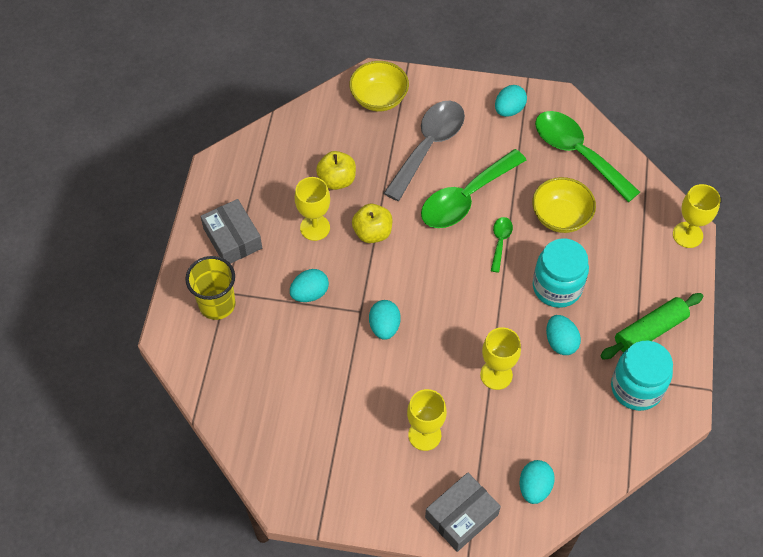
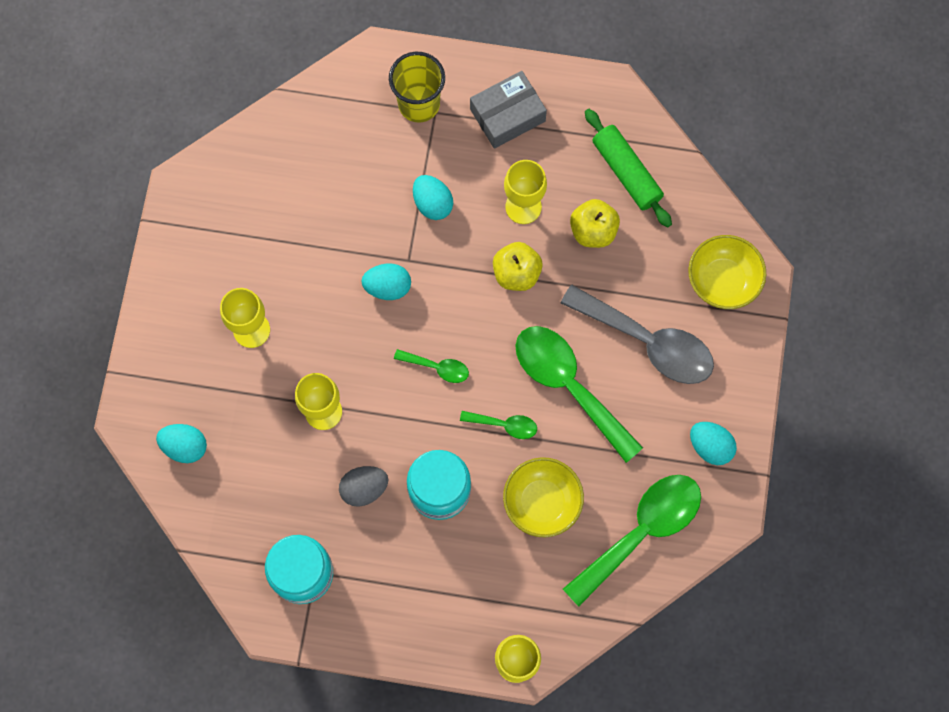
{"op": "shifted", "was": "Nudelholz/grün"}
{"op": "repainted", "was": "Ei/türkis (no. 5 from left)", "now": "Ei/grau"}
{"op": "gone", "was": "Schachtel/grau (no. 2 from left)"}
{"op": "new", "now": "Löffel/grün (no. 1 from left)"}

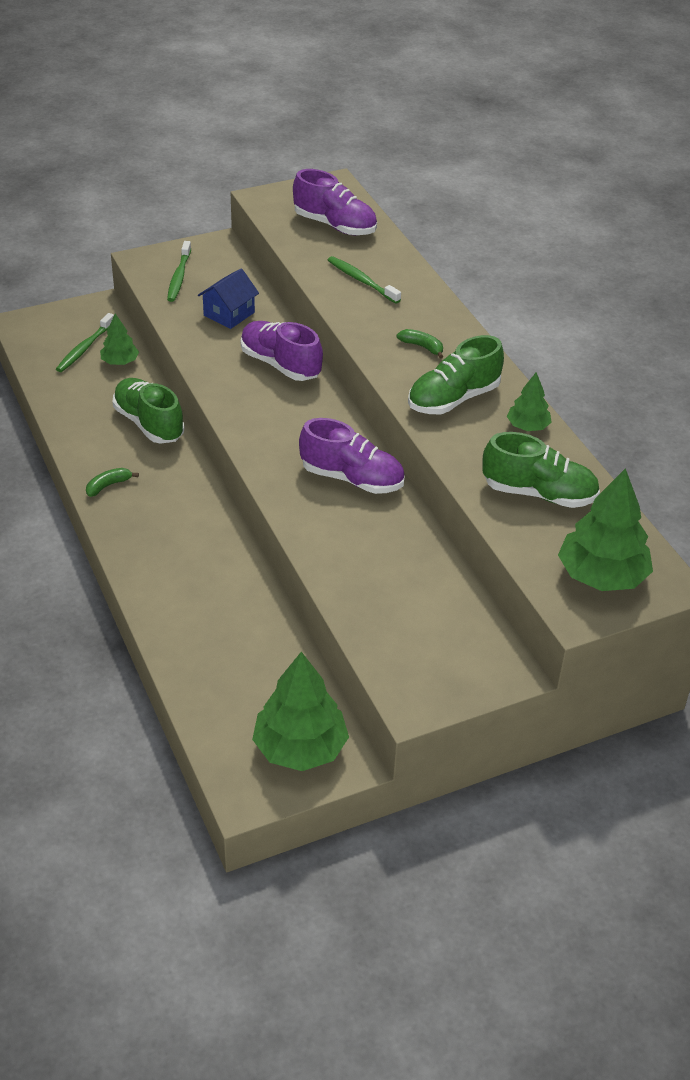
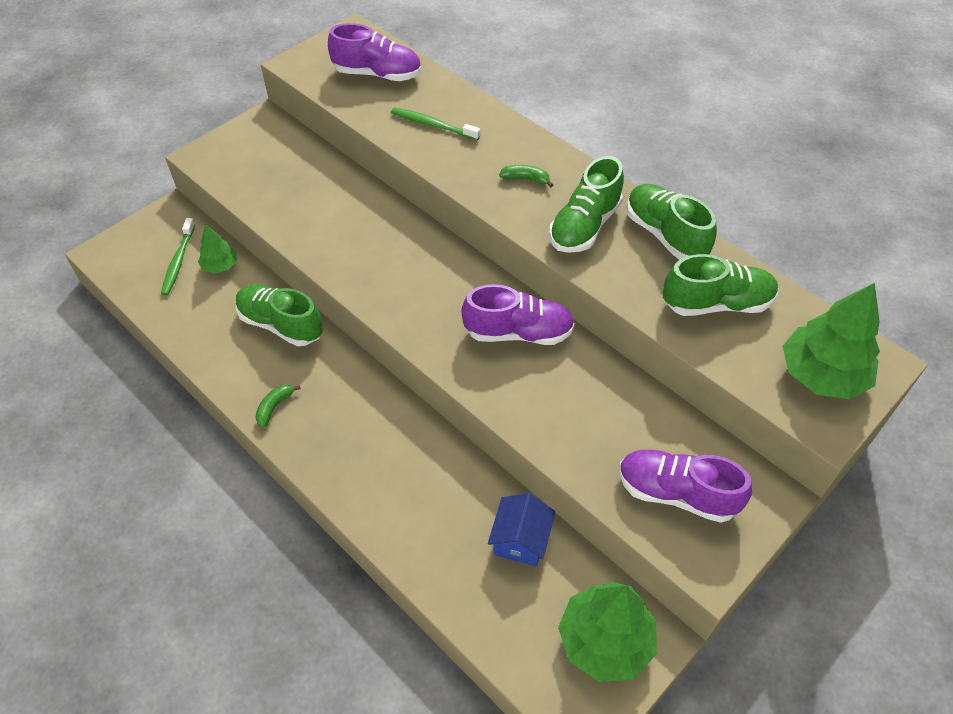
{"op": "gone", "was": "Zahnbürste/grün (no. 2 from left)"}
{"op": "shifted", "was": "Haus/blau"}
{"op": "shifted", "was": "Schuh/lila (no. 1 from left in the first image)", "now": "Schuh/lila (no. 3 from left)"}
{"op": "swapped", "was": "Baum/grün (no. 3 from left)", "now": "Schuh/grün (no. 3 from left)"}

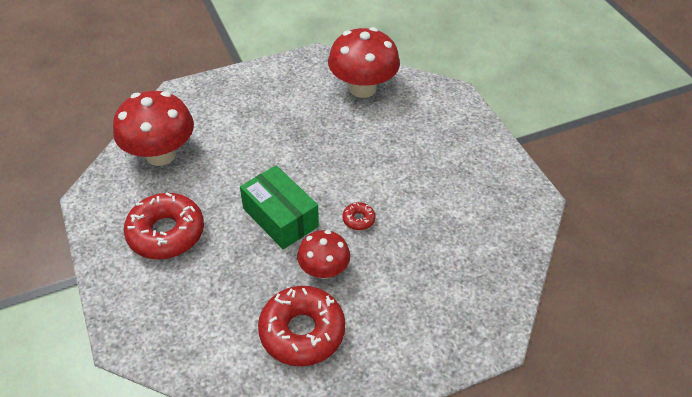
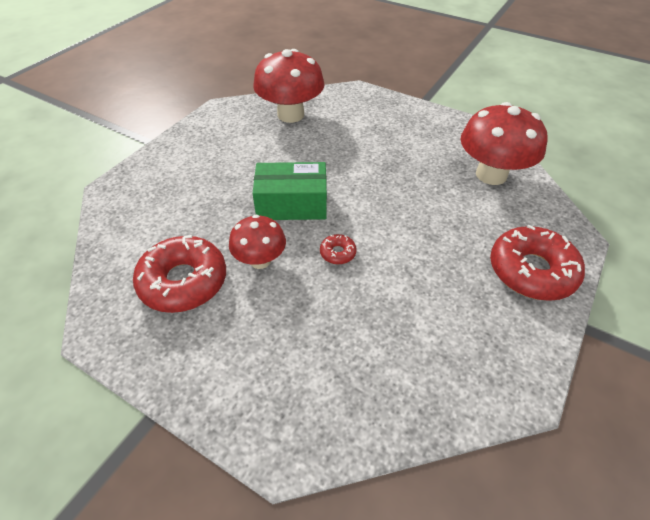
{"op": "rotated", "was": "Schachtel/grün", "clockwise": 75}
{"op": "shifted", "was": "Donut/rot (no. 1 from left in the first image)", "now": "Donut/rot (no. 3 from left)"}

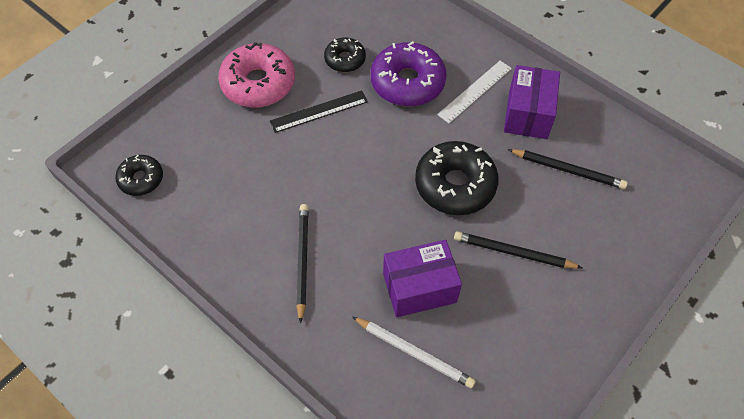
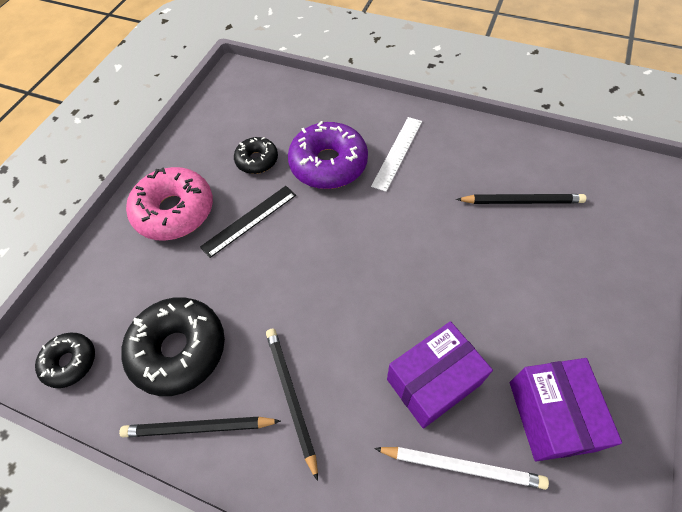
{"op": "shifted", "was": "Schachtel/lila (no. 2 from left)"}
{"op": "shifted", "was": "Donut/schwarz (no. 3 from left in the first image)", "now": "Donut/schwarz (no. 2 from left)"}
{"op": "shifted", "was": "Bleistift/schwarz (no. 2 from left in the first image)", "now": "Bleistift/schwarz (no. 1 from left)"}

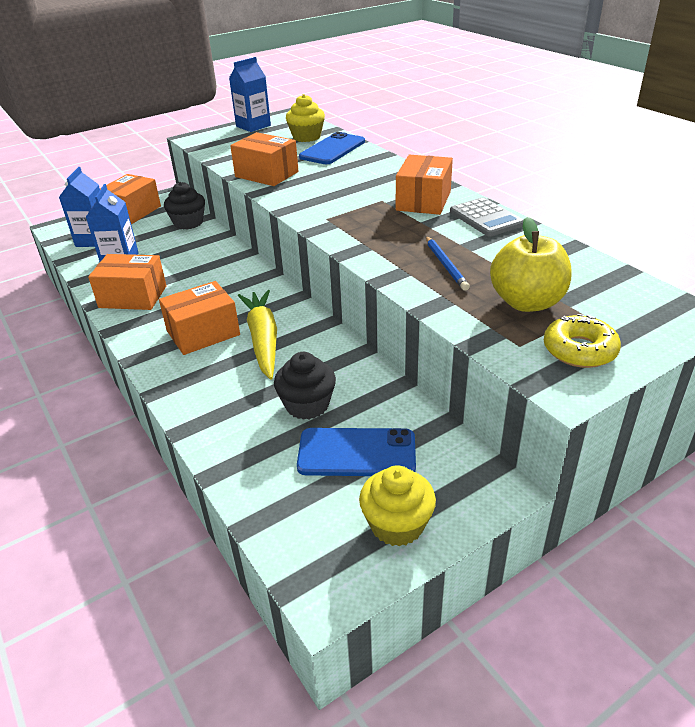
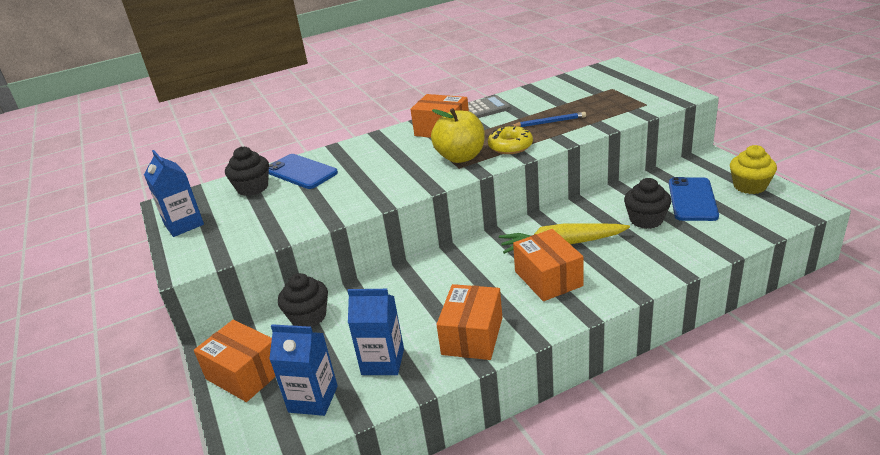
{"op": "repainted", "was": "Muffin/gelb (no. 1 from left)", "now": "Muffin/schwarz (no. 1 from left)"}
{"op": "gone", "was": "Schachtel/orange (no. 4 from left)"}
{"op": "shifted", "was": "Apfel/gelb"}
{"op": "shifted", "was": "Donut/gelb"}

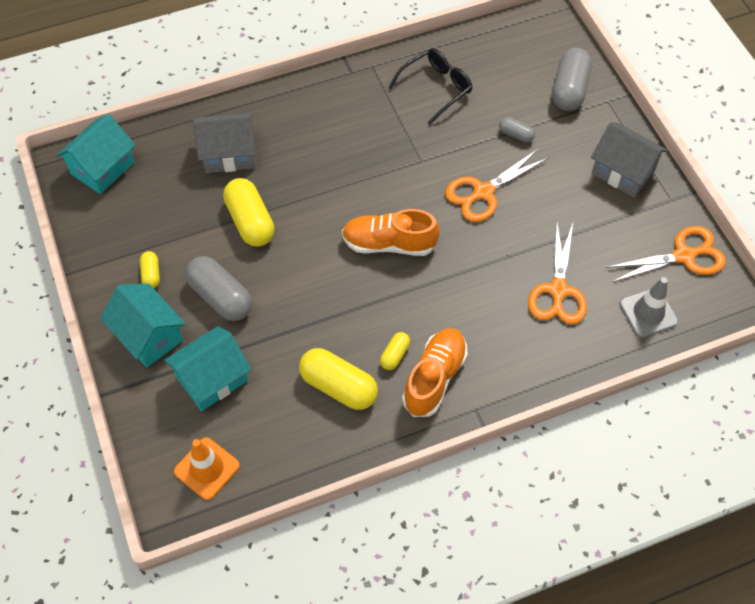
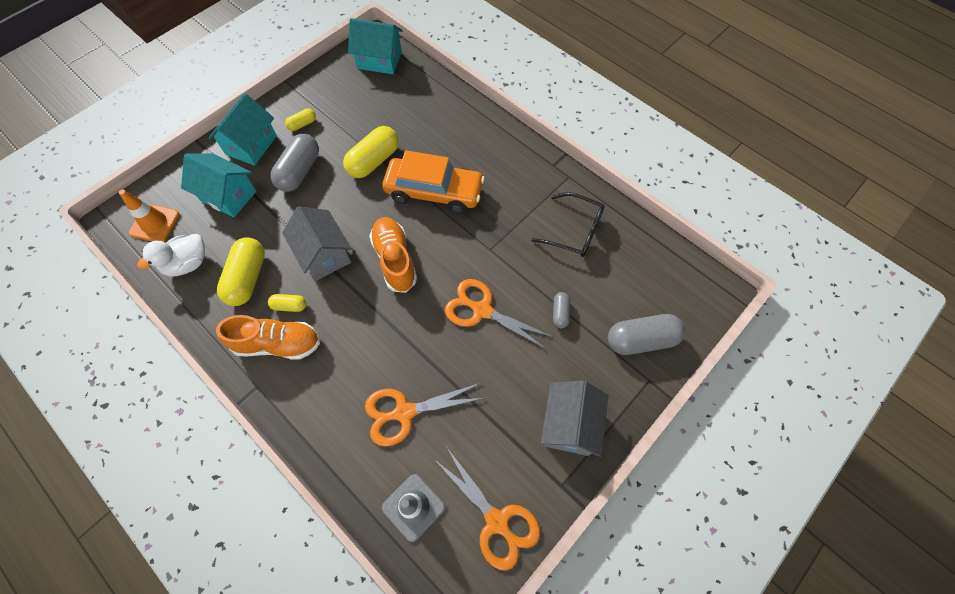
{"op": "shifted", "was": "Haus/grau (no. 1 from left)"}
{"op": "new", "now": "Auto/orange"}
{"op": "new", "now": "Ente/weiß"}

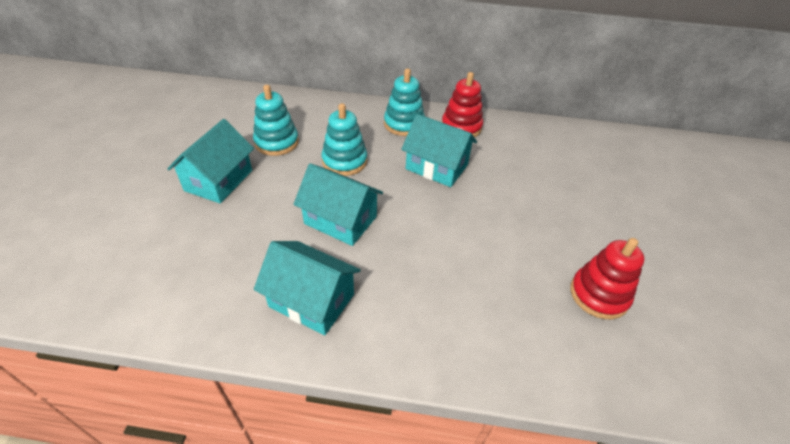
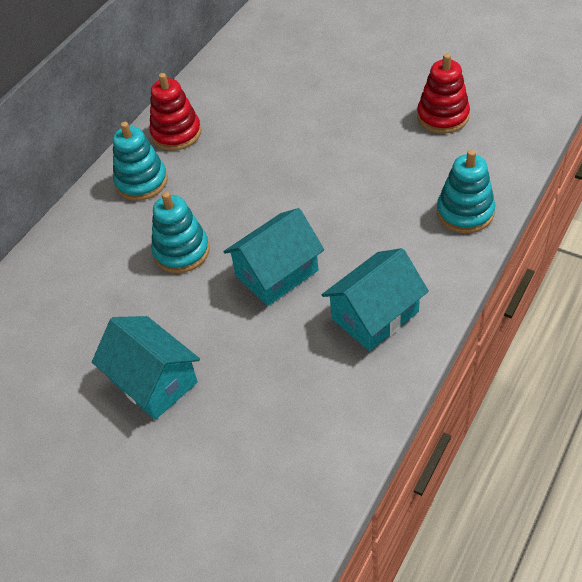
{"op": "shifted", "was": "Stapelspielzeug/türkis (no. 1 from left in the first image)", "now": "Stapelspielzeug/türkis (no. 3 from left)"}
{"op": "gone", "was": "Haus/türkis (no. 4 from left)"}

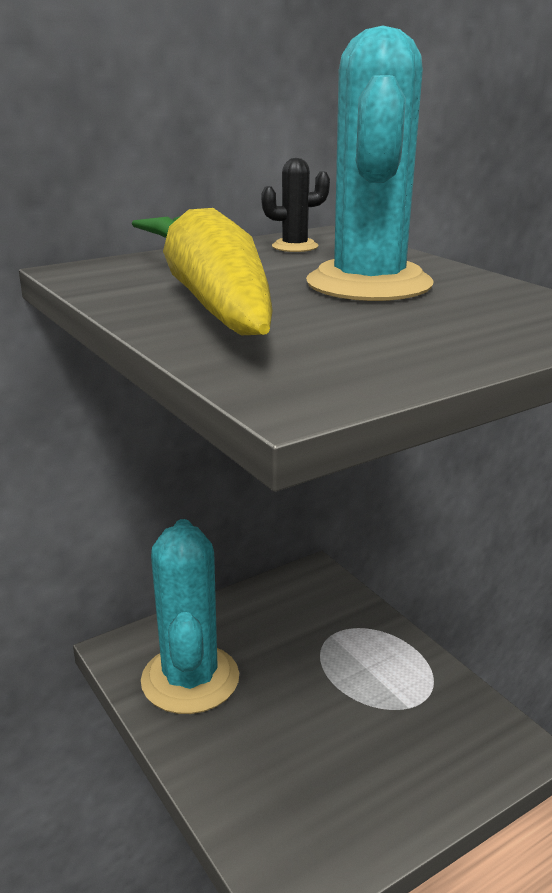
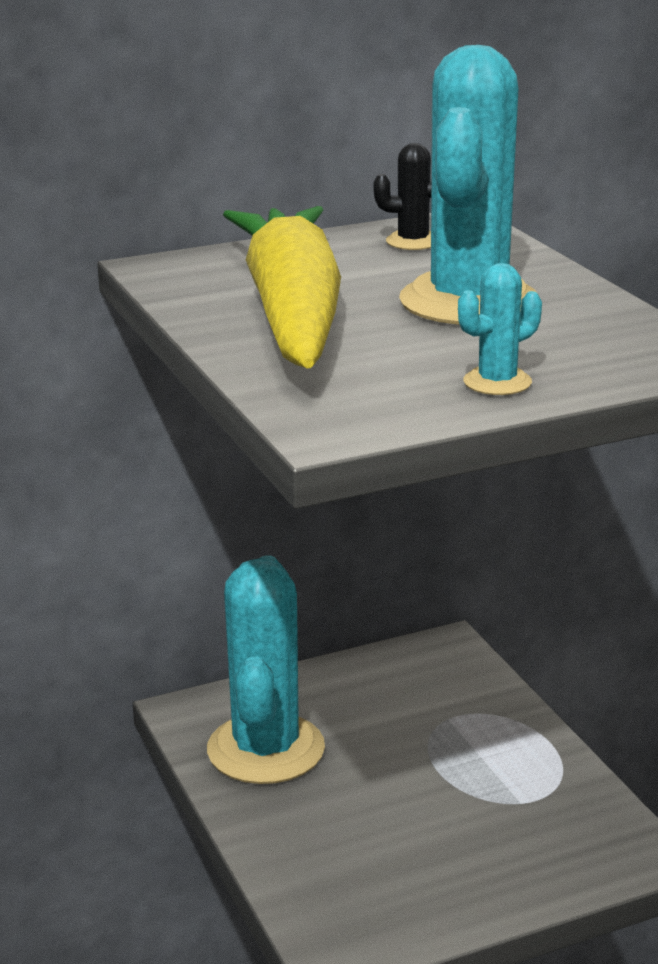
{"op": "new", "now": "Kaktus/türkis (no. 3 from left)"}

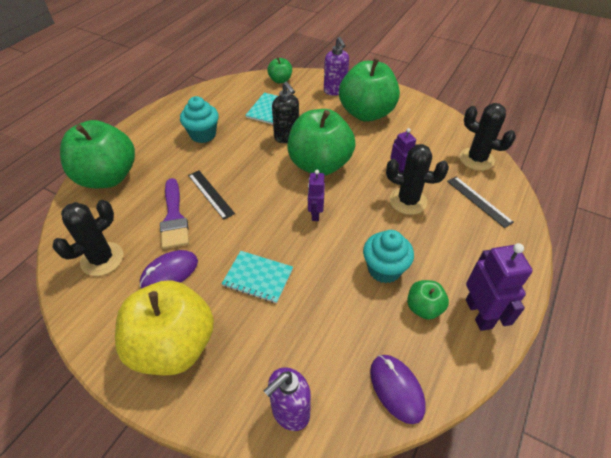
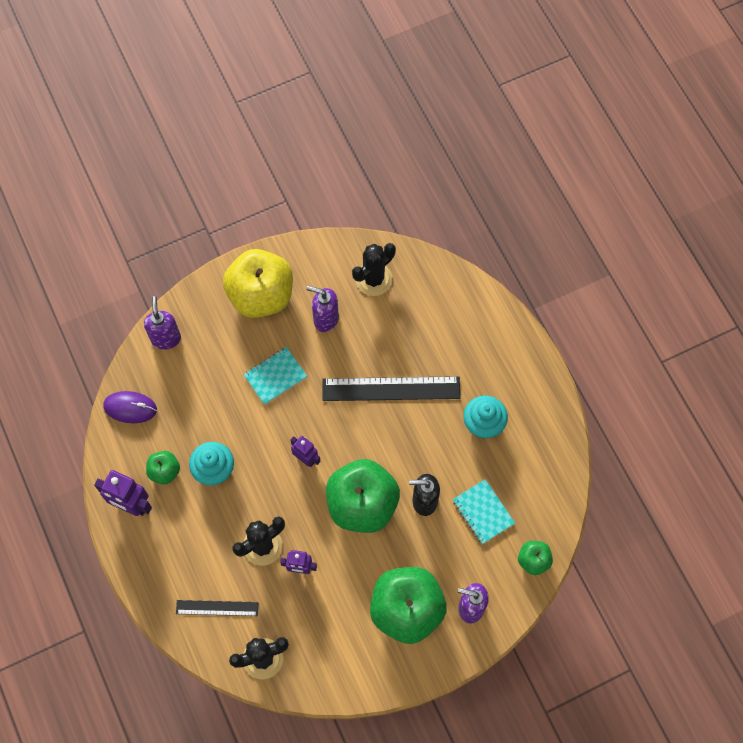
{"op": "gone", "was": "Apfel/grün (no. 1 from left)"}
{"op": "scaled", "was": "Lineal/schwarz (no. 1 from left in the first image)", "ratio": 1.78}
{"op": "gone", "was": "Pinsel/lila"}
{"op": "rotated", "was": "Kaktus/schwarz (no. 1 from left in the first image)", "clockwise": 60}
{"op": "swapped", "was": "Computermaus/lila (no. 1 from left)", "now": "Seifenspender/lila (no. 2 from left)"}

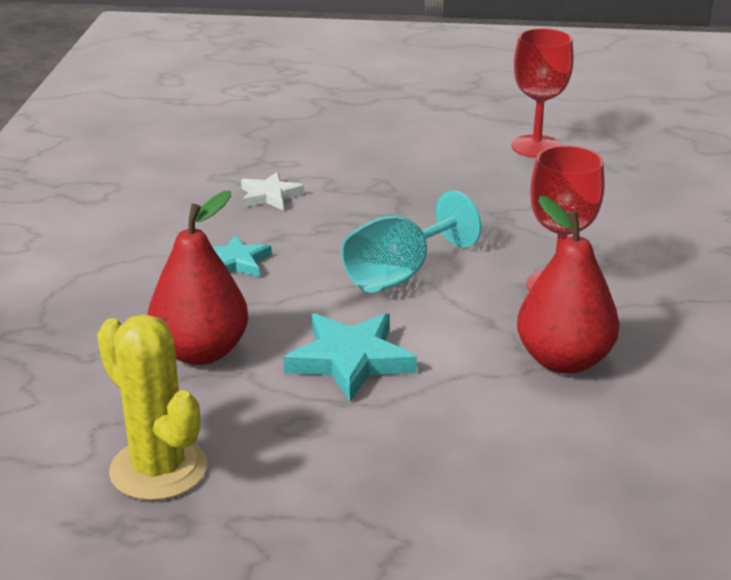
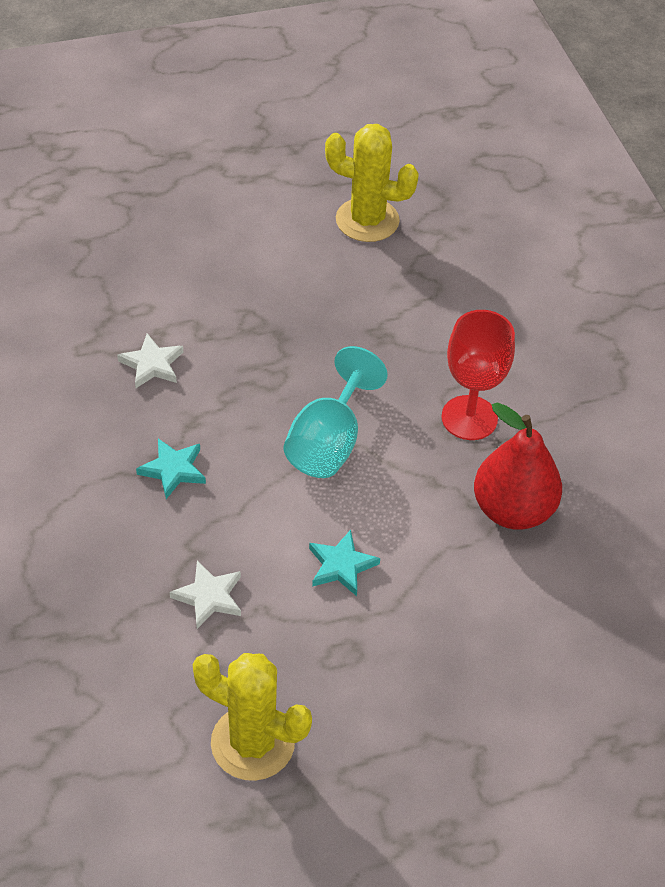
{"op": "swapped", "was": "Kelch/rot (no. 1 from left)", "now": "Kaktus/gelb (no. 2 from left)"}
{"op": "swapped", "was": "Birne/rot (no. 1 from left)", "now": "Stern/weiß (no. 2 from left)"}
{"op": "scaled", "was": "Stern/türkis (no. 2 from left)", "ratio": 0.62}

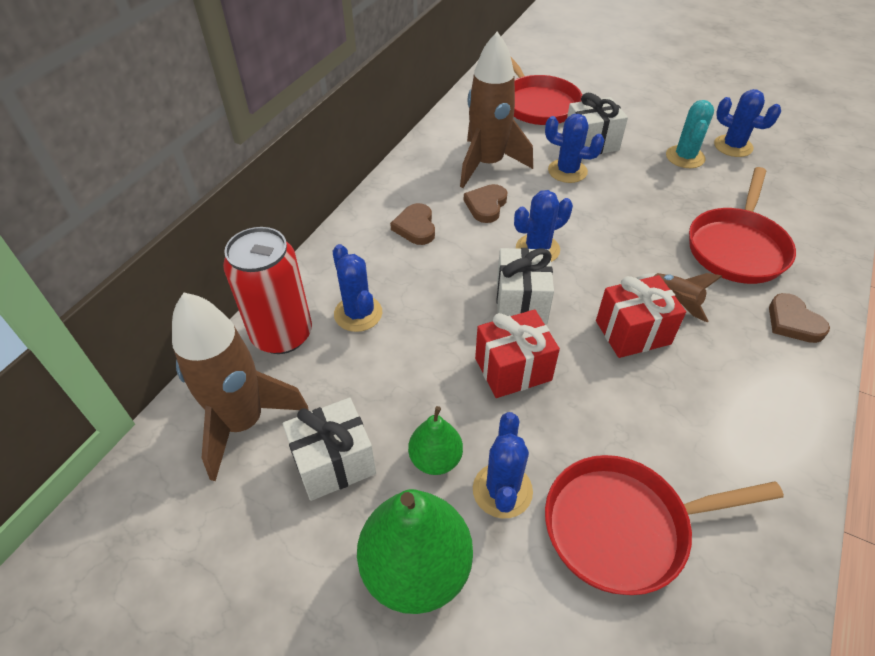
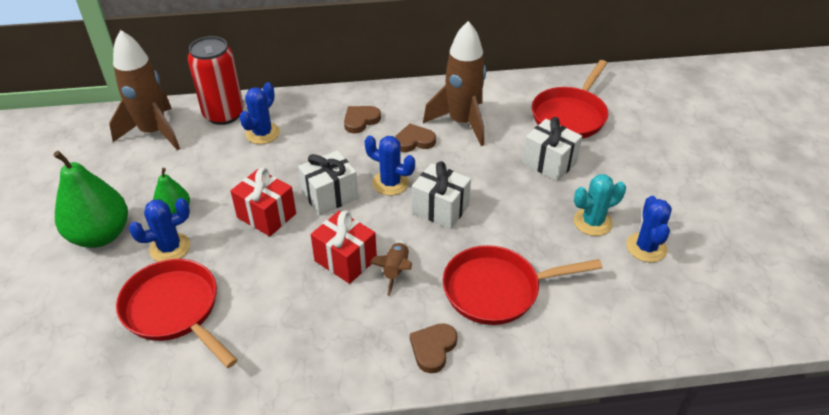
{"op": "gone", "was": "Kaktus/blau (no. 4 from left)"}
{"op": "shifted", "was": "Geschenk/weiß (no. 1 from left in the first image)", "now": "Geschenk/weiß (no. 2 from left)"}

